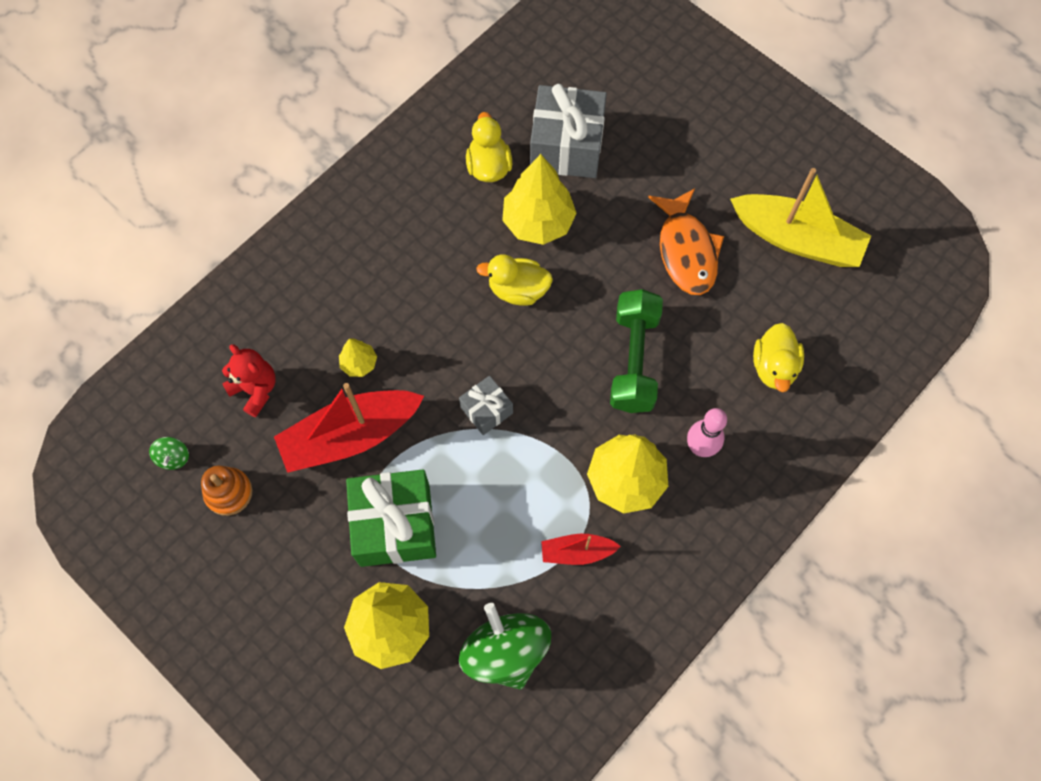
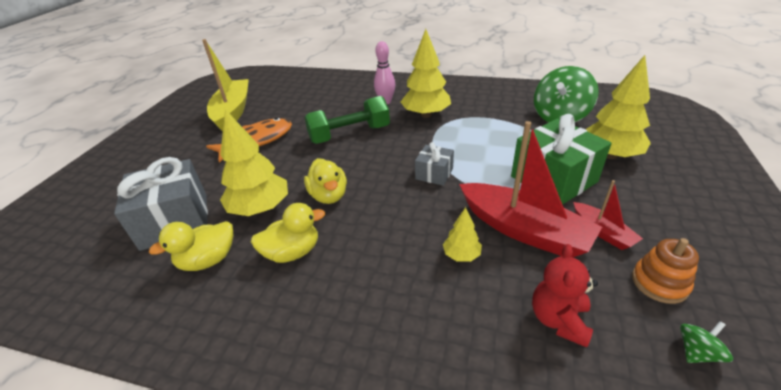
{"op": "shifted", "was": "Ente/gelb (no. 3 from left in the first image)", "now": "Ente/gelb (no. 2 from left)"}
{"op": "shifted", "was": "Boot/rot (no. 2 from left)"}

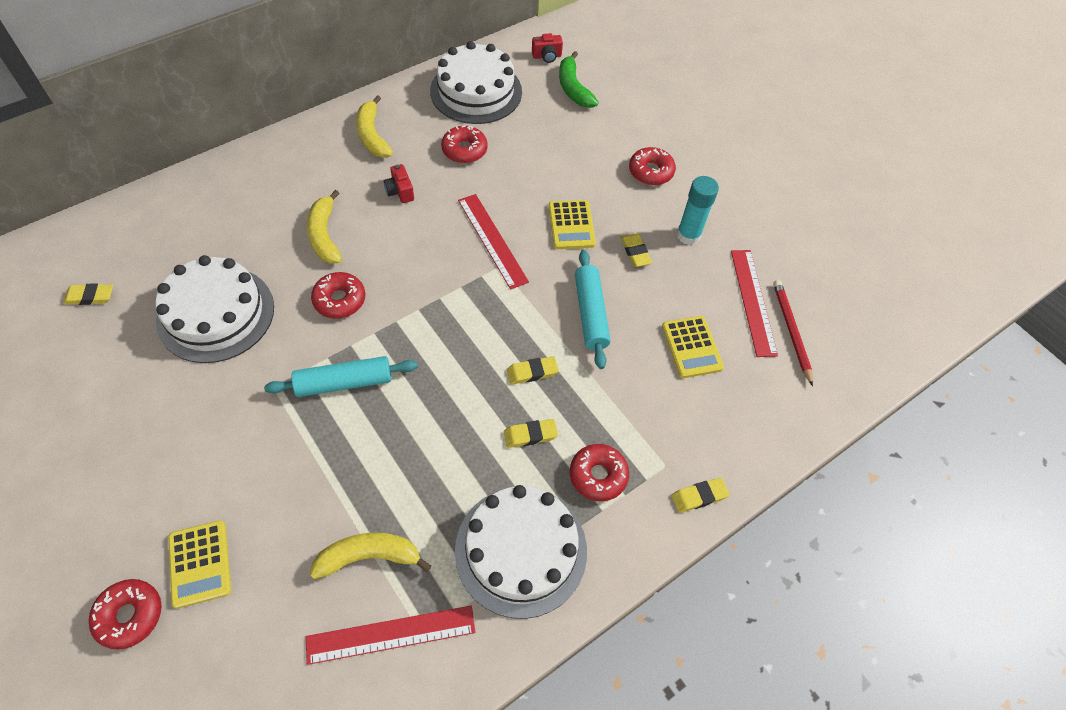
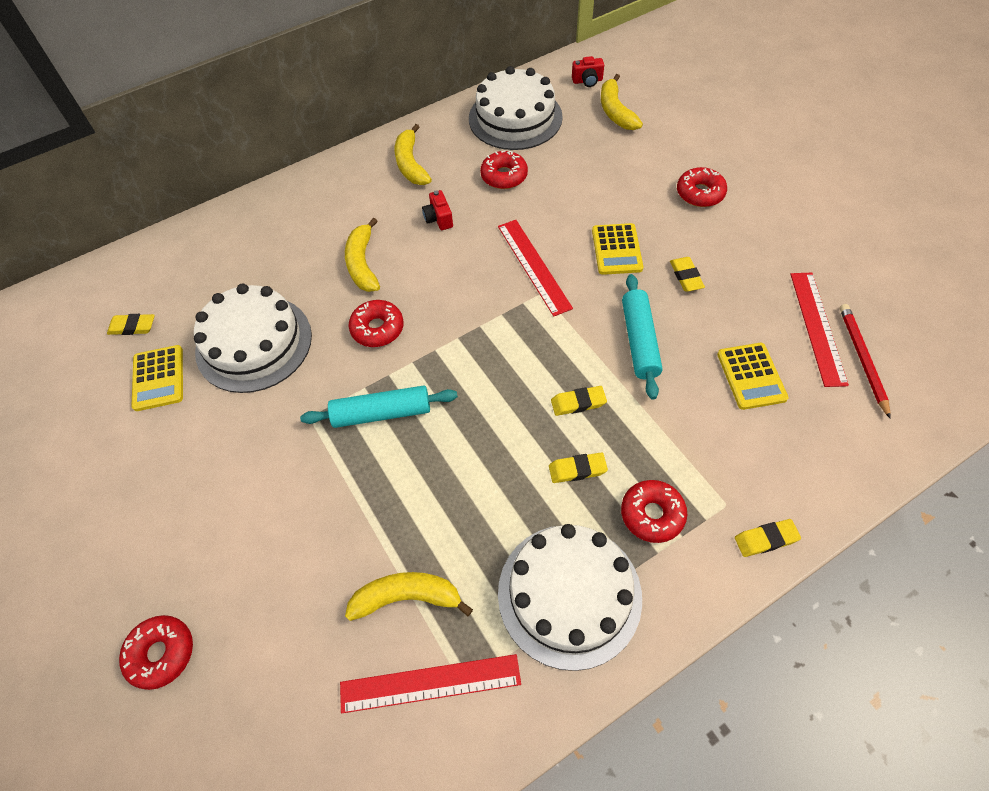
{"op": "repainted", "was": "Banane/grün", "now": "Banane/gelb (no. 4 from left)"}
{"op": "gone", "was": "Klebestift/türkis"}
{"op": "shifted", "was": "Taschenrechner/gelb (no. 1 from left)"}

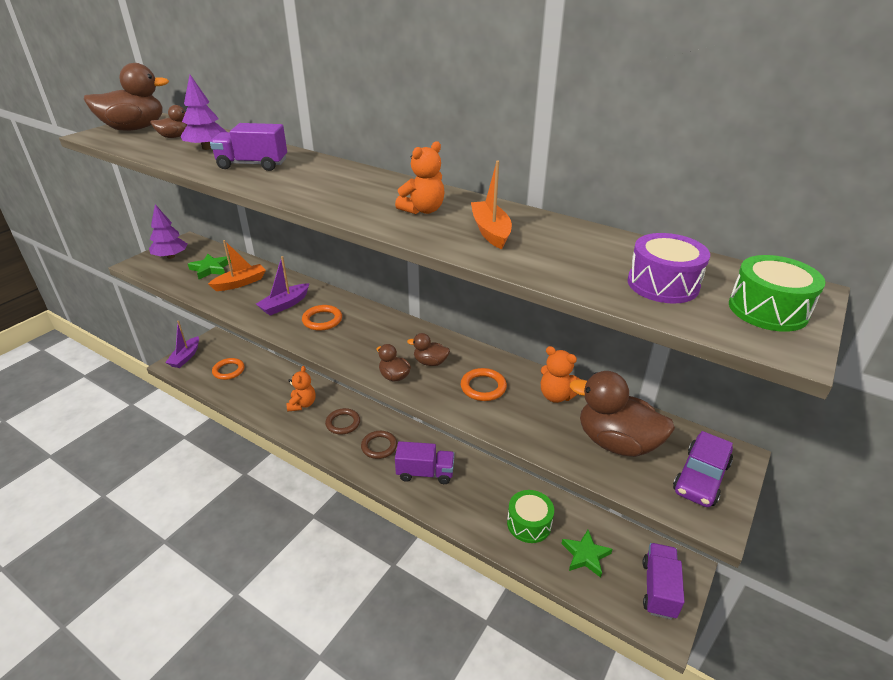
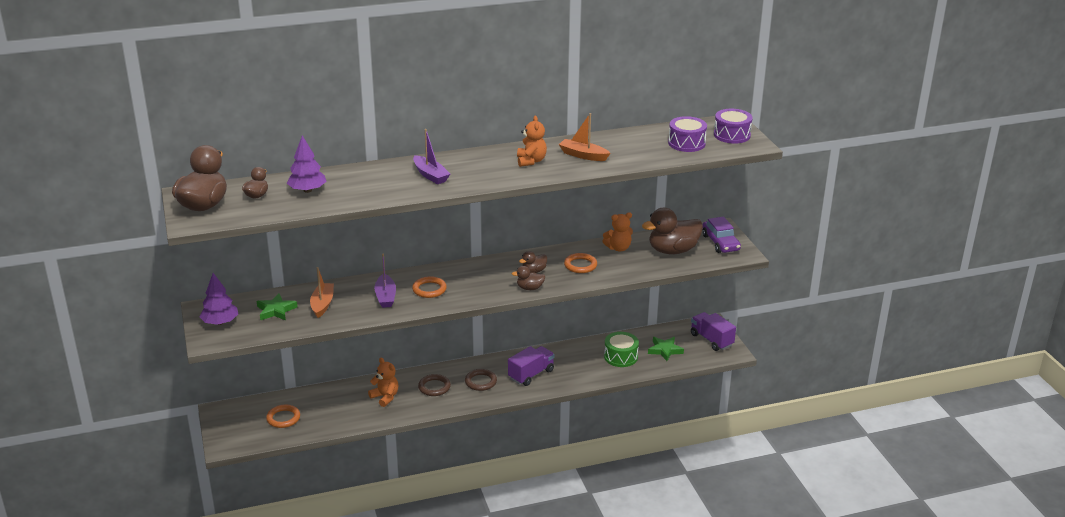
{"op": "gone", "was": "Lastwagen/lila (no. 1 from left)"}
{"op": "repainted", "was": "Trommel/grün (no. 2 from left)", "now": "Trommel/lila (no. 2 from left)"}
{"op": "shifted", "was": "Boot/lila (no. 1 from left in the first image)", "now": "Boot/lila (no. 2 from left)"}

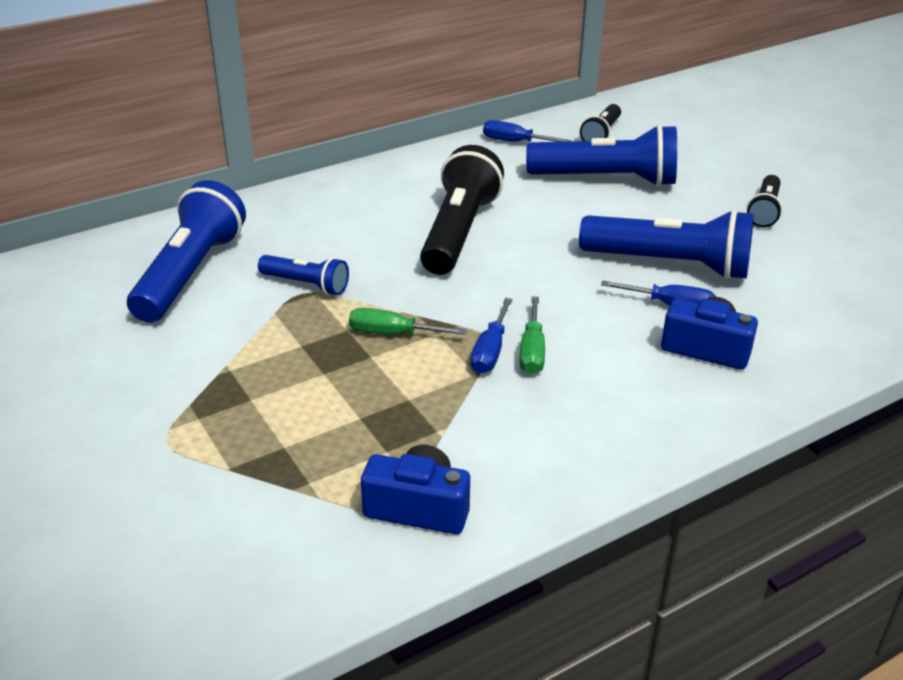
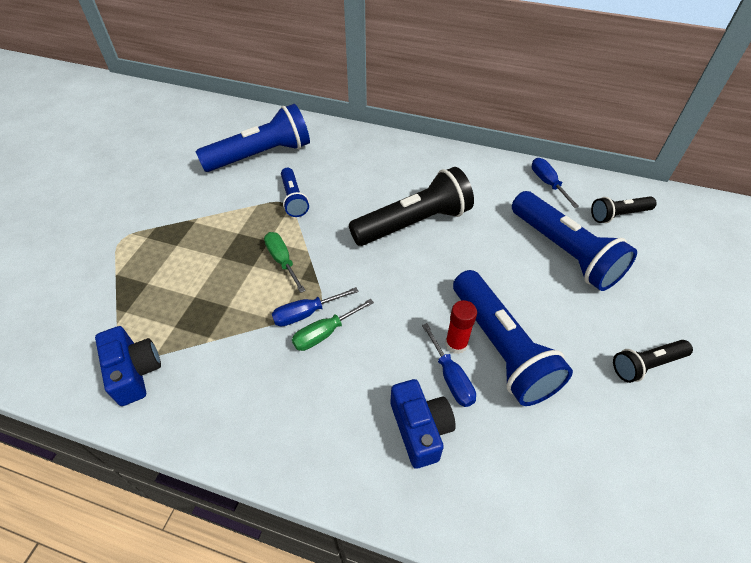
{"op": "new", "now": "Klebestift/rot"}

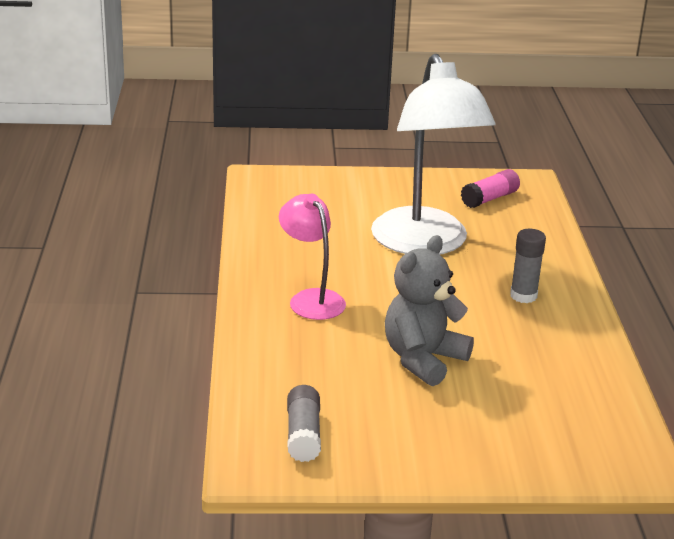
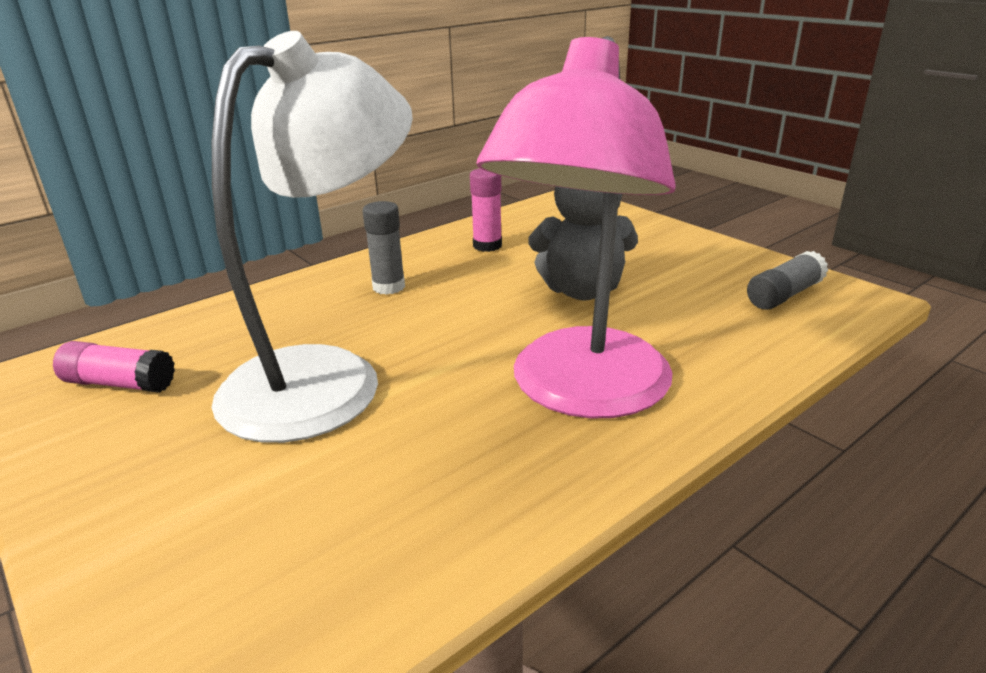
{"op": "scaled", "was": "Lampe/rosa", "ratio": 1.89}
{"op": "new", "now": "Klebestift/rosa (no. 2 from left)"}

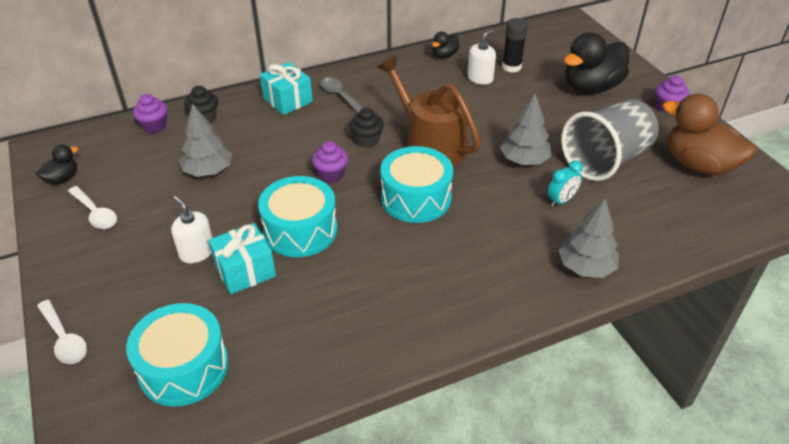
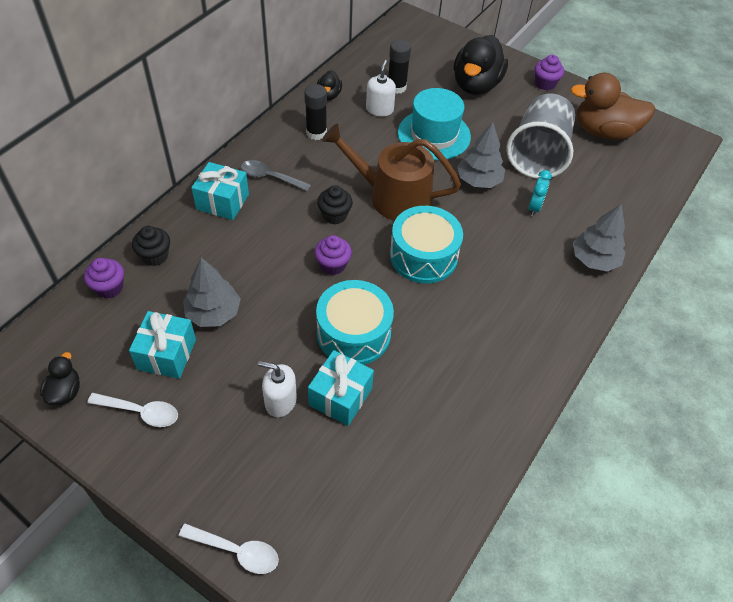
{"op": "gone", "was": "Trommel/türkis (no. 1 from left)"}
{"op": "new", "now": "Klebestift/schwarz (no. 1 from left)"}
{"op": "new", "now": "Hut/türkis"}
{"op": "new", "now": "Geschenk/türkis (no. 1 from left)"}

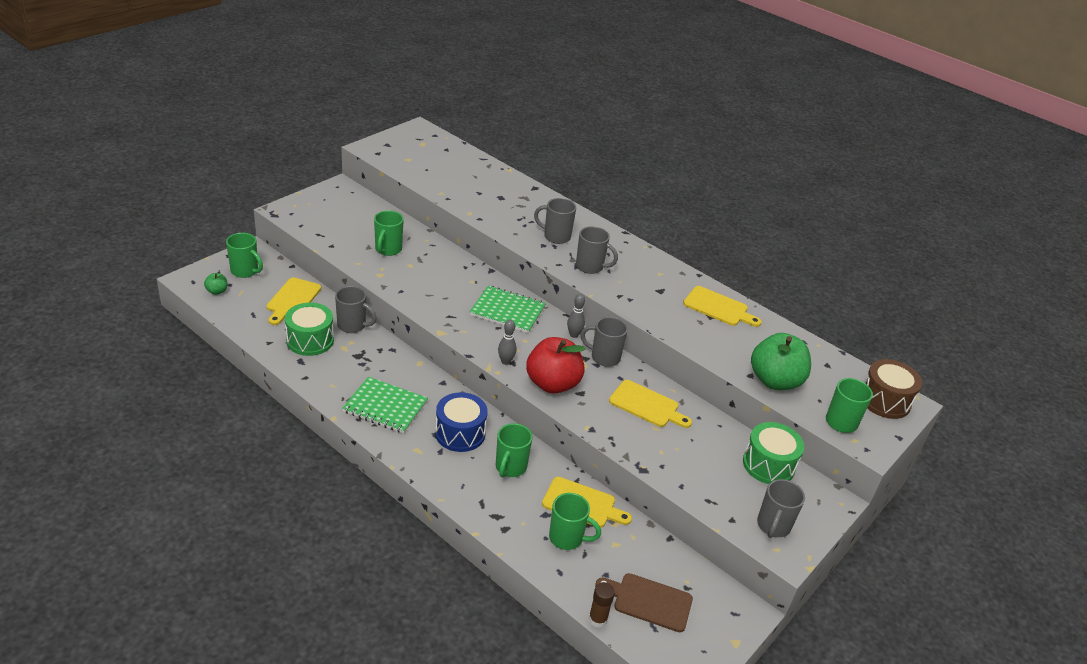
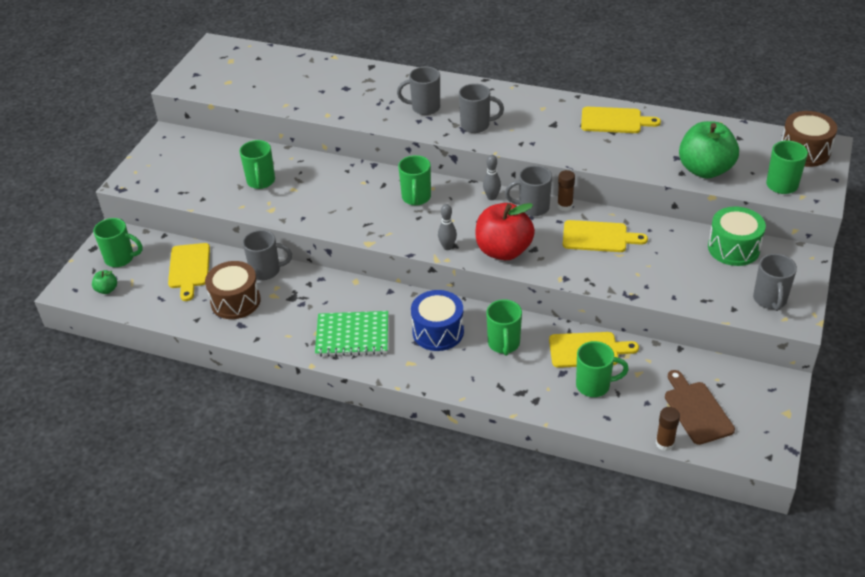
{"op": "swapped", "was": "Notizbuch/grün (no. 2 from left)", "now": "Tasse/grün (no. 3 from left)"}
{"op": "repainted", "was": "Trommel/grün (no. 1 from left)", "now": "Trommel/braun (no. 1 from left)"}
{"op": "rotated", "was": "Schneidebrett/braun", "clockwise": 75}
{"op": "new", "now": "Klebestift/braun (no. 1 from left)"}

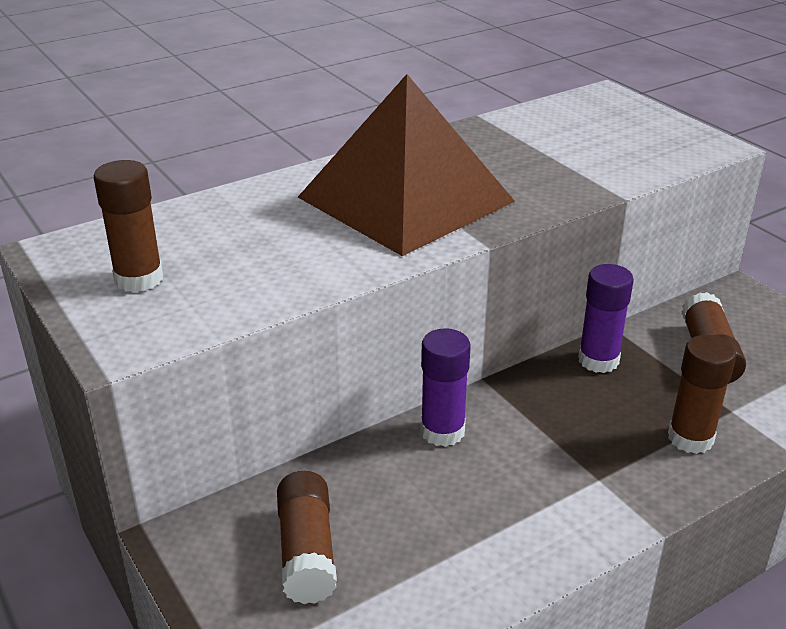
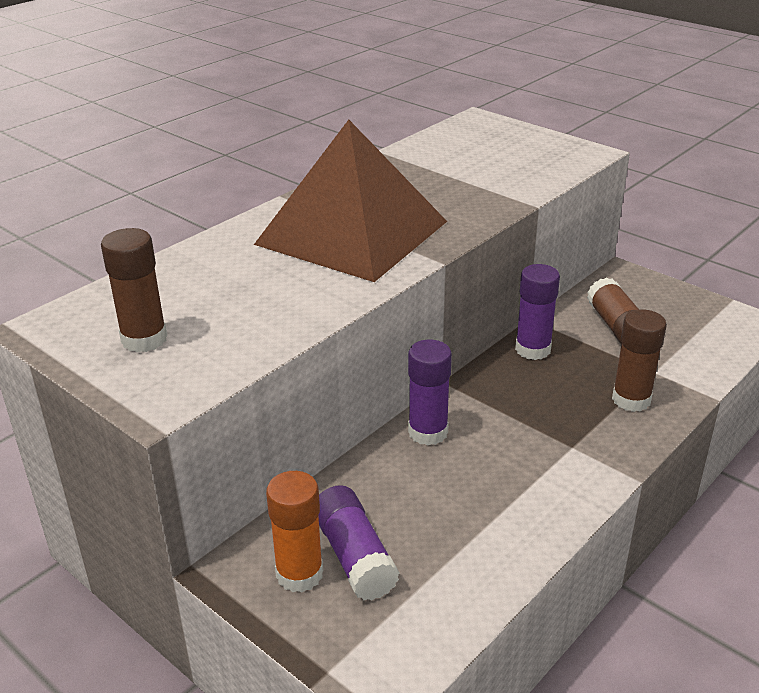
{"op": "repainted", "was": "Klebestift/braun (no. 2 from left)", "now": "Klebestift/lila (no. 1 from left)"}
{"op": "new", "now": "Klebestift/orange"}

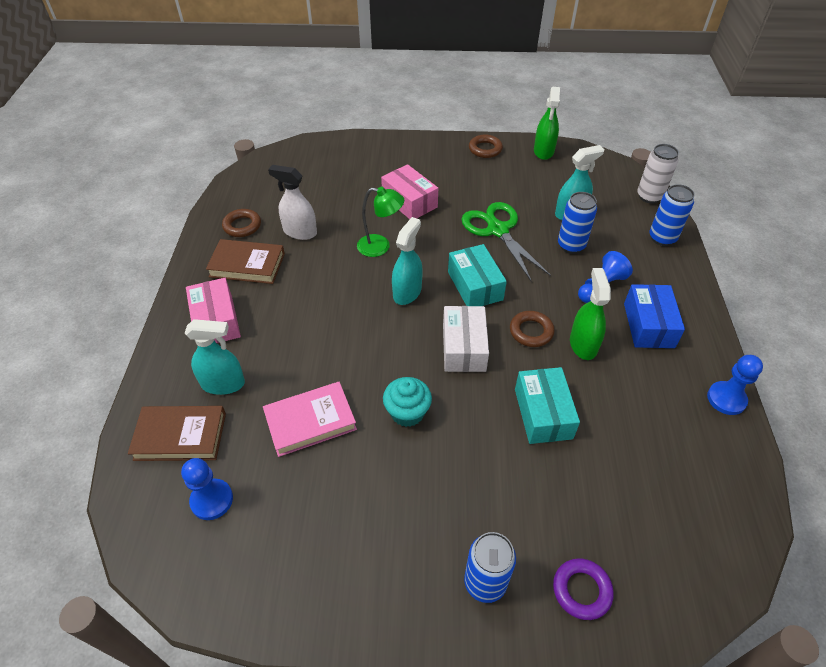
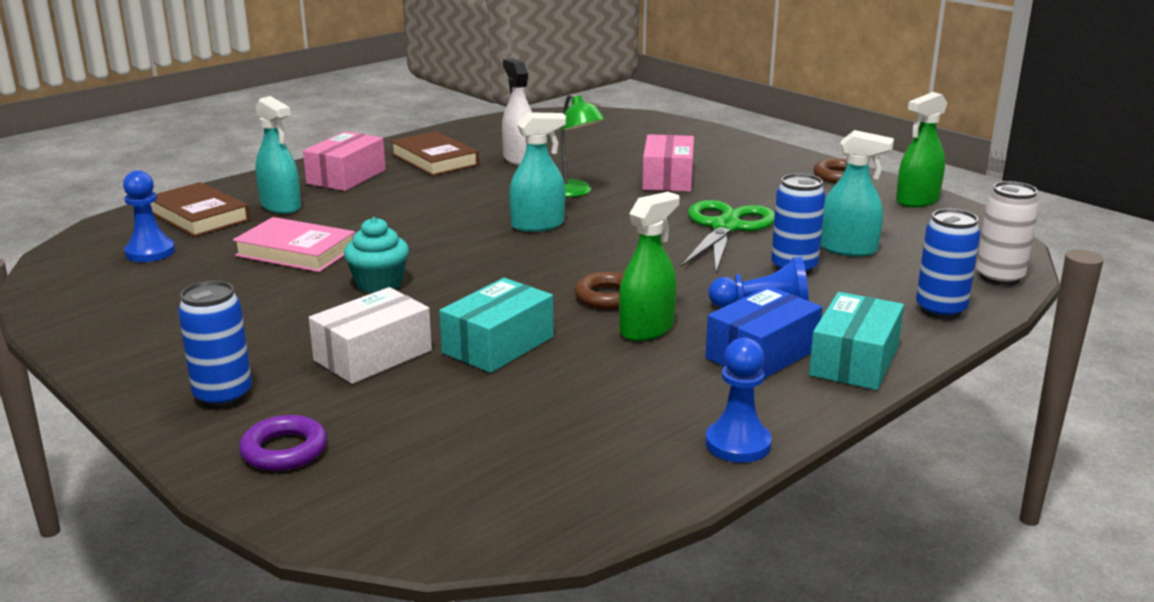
{"op": "gone", "was": "Ring/braun (no. 1 from left)"}
{"op": "shifted", "was": "Schachtel/türkis (no. 1 from left in the first image)", "now": "Schachtel/türkis (no. 2 from left)"}
{"op": "shifted", "was": "Schachtel/weiß"}

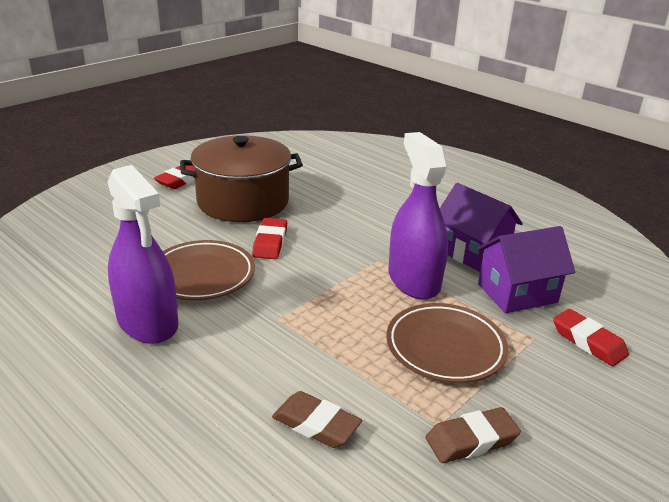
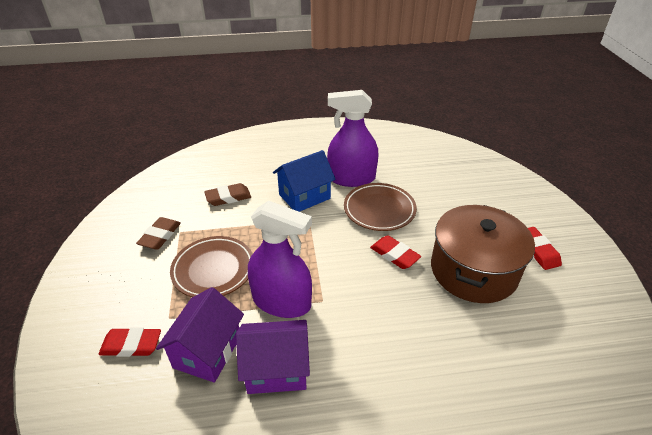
{"op": "new", "now": "Haus/blau"}

